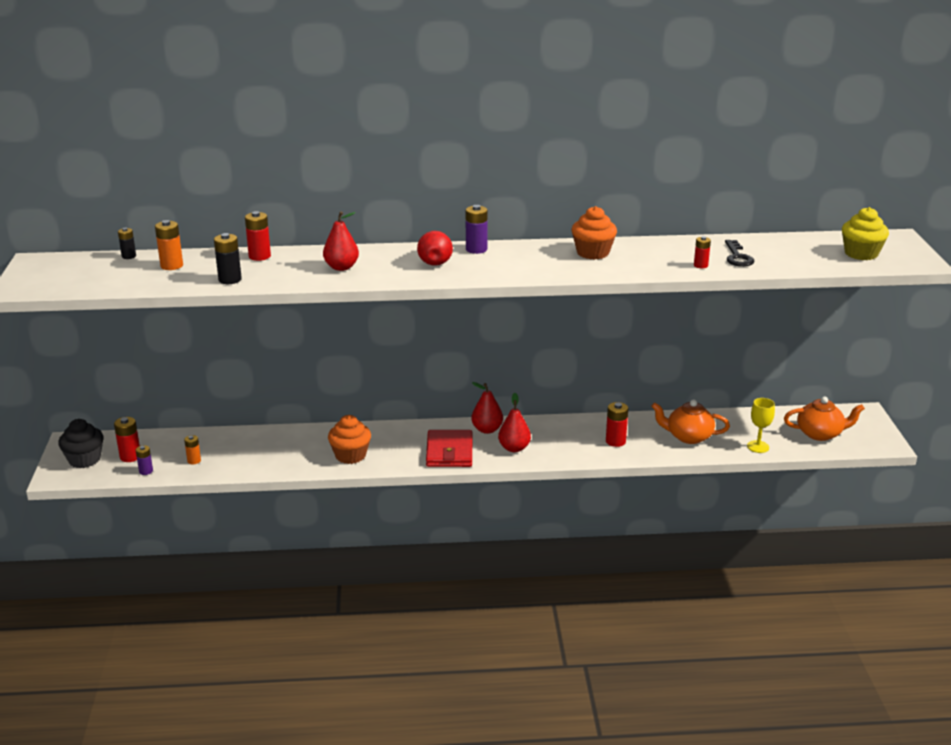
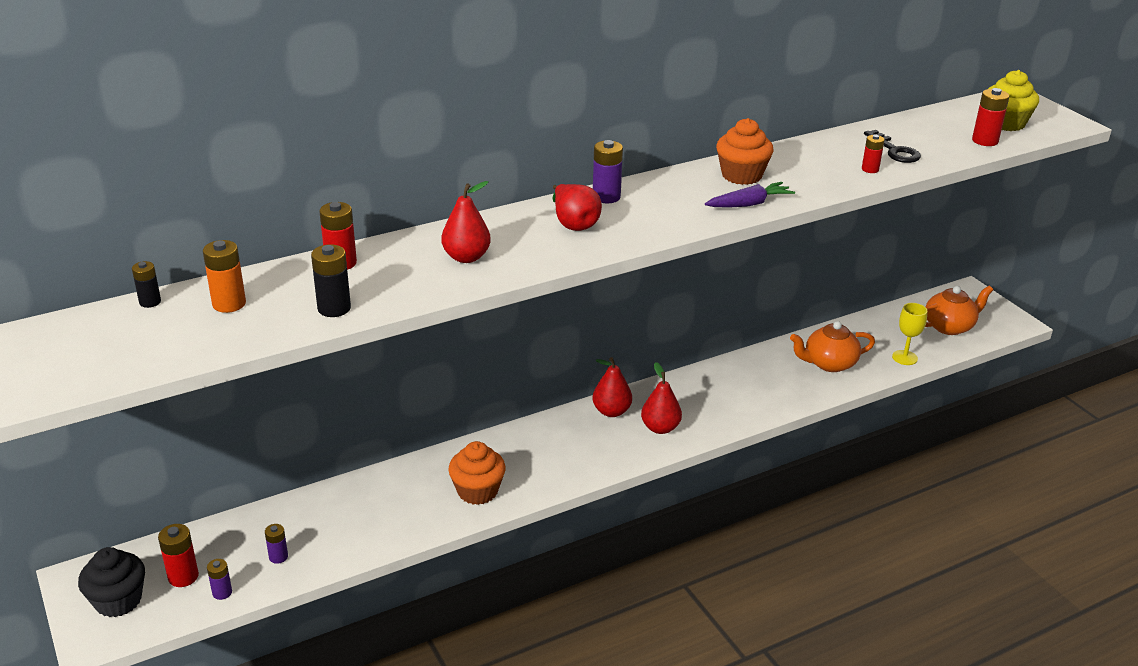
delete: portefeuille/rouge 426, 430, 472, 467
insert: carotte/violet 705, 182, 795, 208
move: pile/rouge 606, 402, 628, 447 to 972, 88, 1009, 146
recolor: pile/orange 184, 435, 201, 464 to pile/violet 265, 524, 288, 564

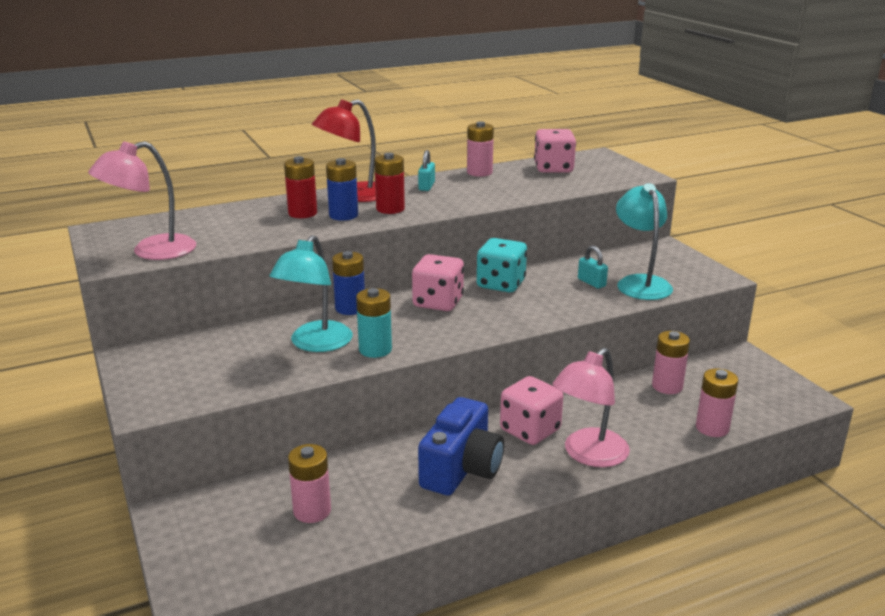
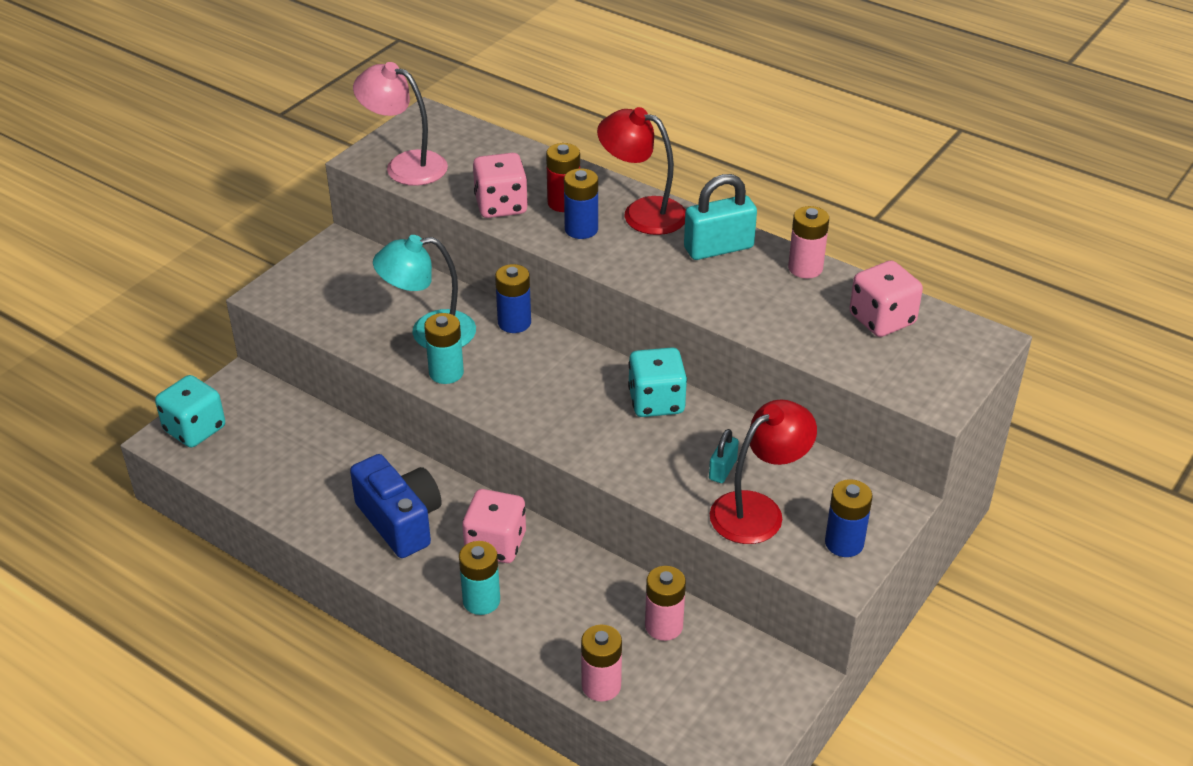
delete: pile/rose 288, 444, 331, 523; pile/rouge 374, 153, 405, 214
insert: dé/turquoise 155, 375, 225, 448; pile/bleu 825, 479, 873, 557
move: dé/rose 412, 254, 464, 311 to 473, 153, 528, 218
replace: lampe/rose 553, 348, 630, 467 to pile/turquoise 459, 541, 500, 615
recolor: lampe/turquoise 616, 183, 673, 300 to lampe/rouge 710, 400, 817, 544
rotate: appareil photo/bleu 418, 397, 504, 496 = 350, 454, 442, 558 120 degrees counterclockwise
resize: cadenas/turquoise 418, 150, 435, 191 = 684, 174, 757, 260 x1.83

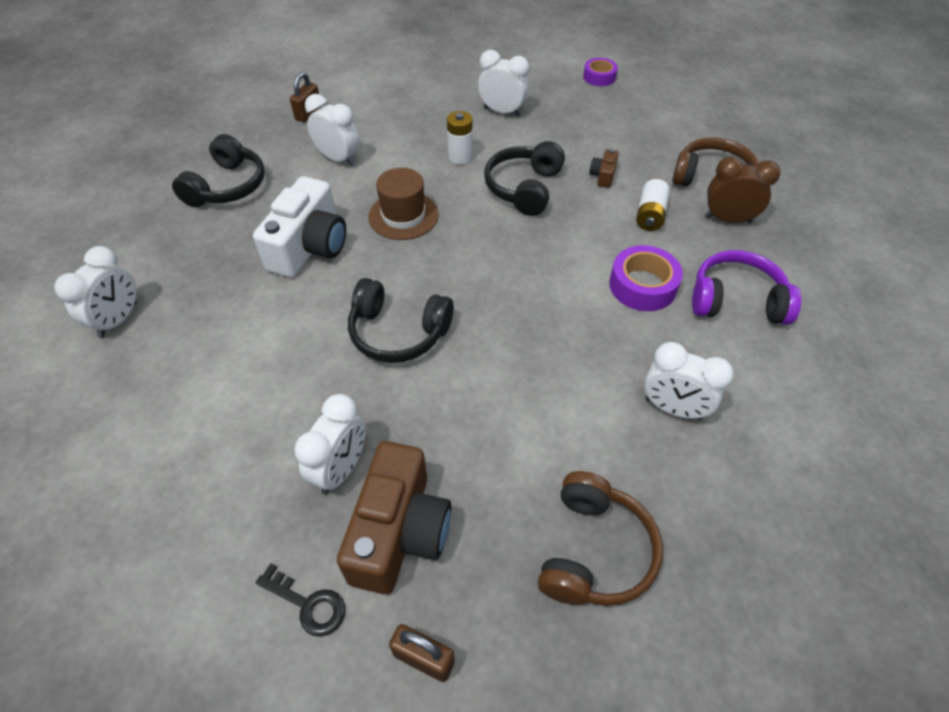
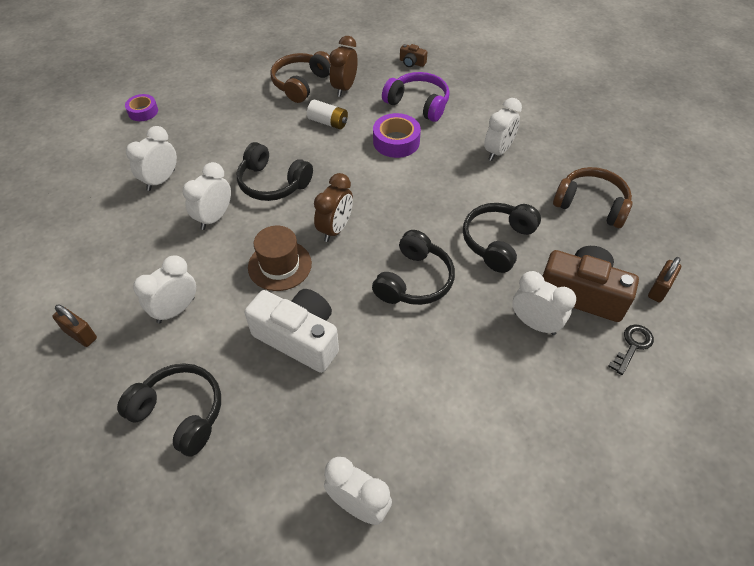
insert: réveil/marron 314, 173, 353, 242; casque audio/noir 463, 203, 541, 273
move: appareil photo/marron 589, 149, 619, 188 to 400, 44, 427, 67
replace: pile/blanc 447, 111, 473, 165 to réveil/blanc 183, 162, 231, 230
rotate: casque audio/violet 692, 250, 801, 325 = 382, 72, 450, 122 105 degrees clockwise

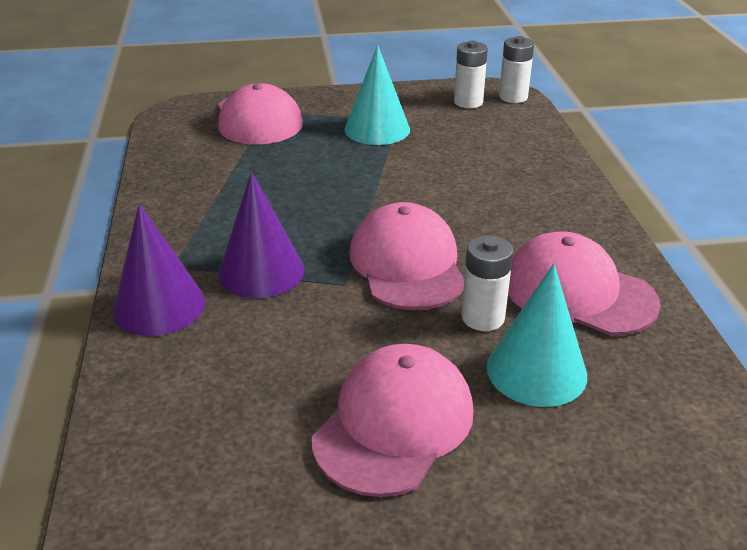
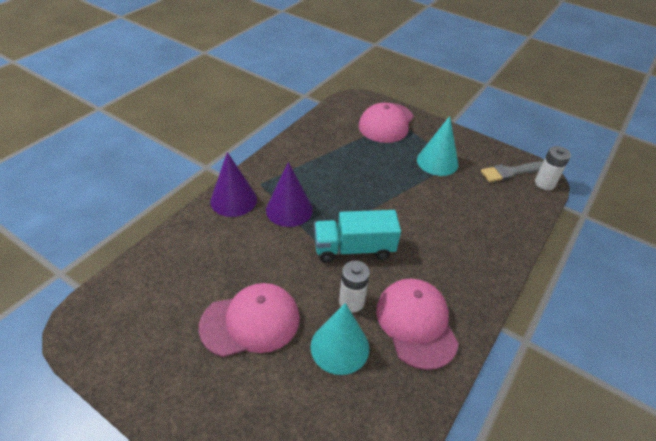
replace: casquette/rose 349, 202, 464, 310 to camion/turquoise 314, 210, 401, 263; pile/blanc 454, 41, 488, 108 to pinceau/gris 481, 161, 543, 182

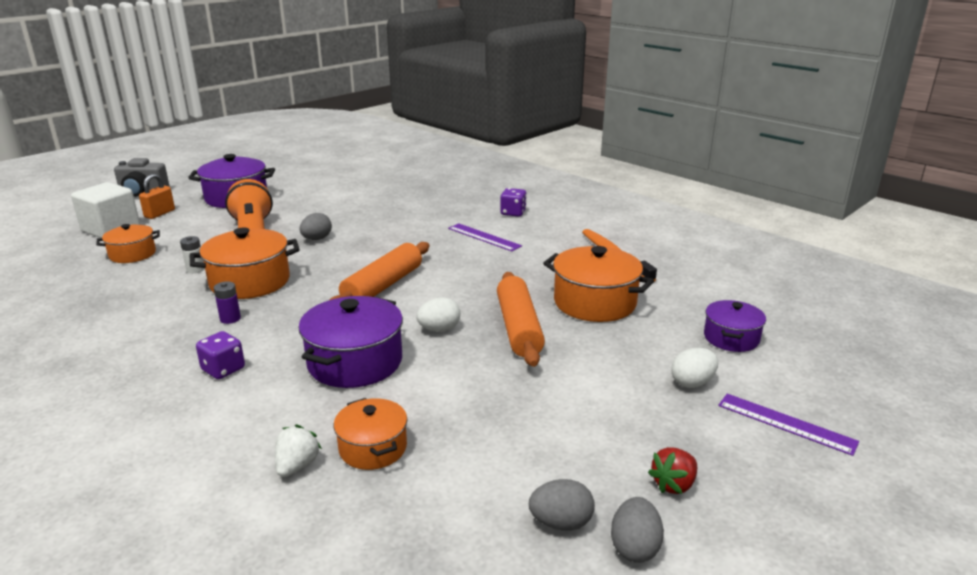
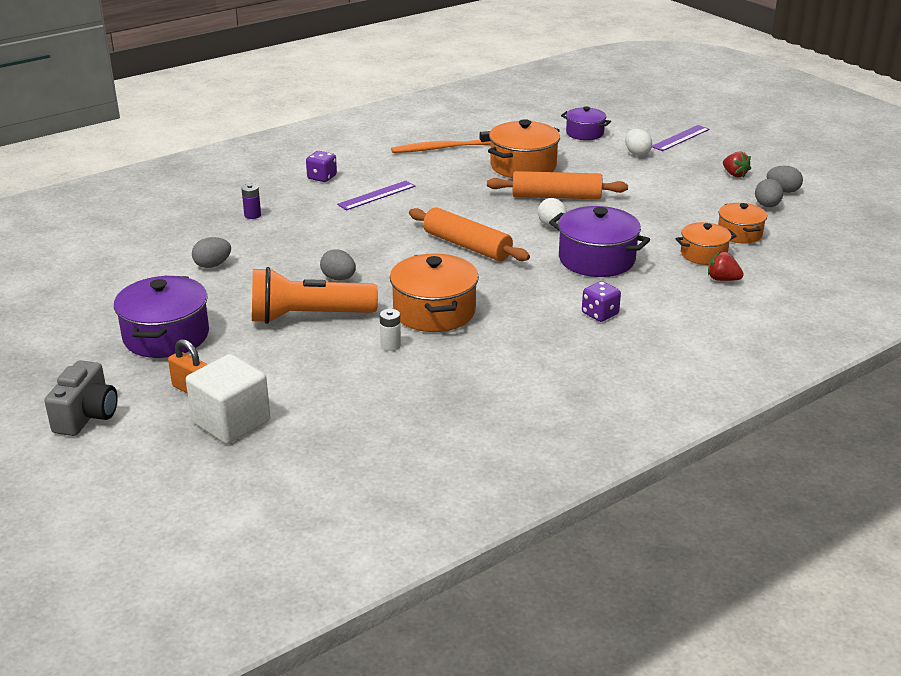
insert: œuf/gris 192, 237, 231, 268
move: pile/violet 214, 281, 241, 324 to 241, 184, 261, 219; marmite/orange 96, 224, 160, 263 to 718, 203, 767, 244
recolor: fraise/blanc 275, 425, 322, 477 to fraise/rouge 708, 251, 744, 281

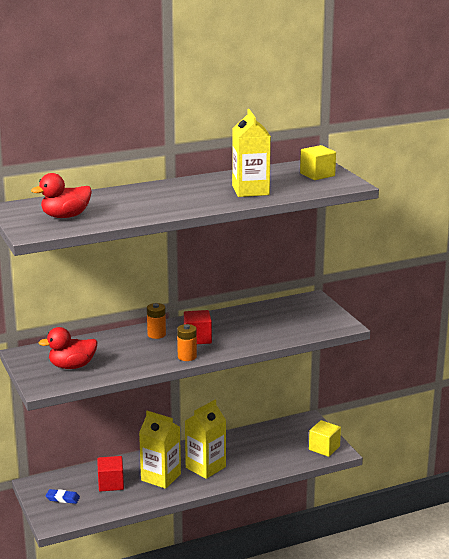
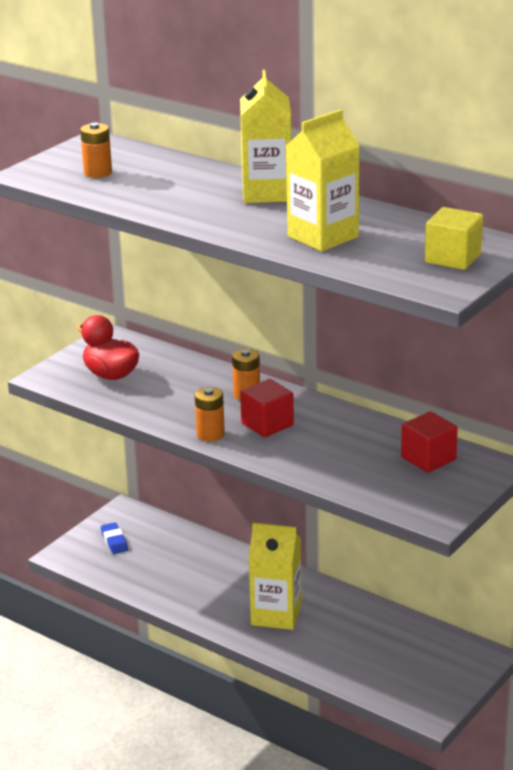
delete: cube/jaune 309, 420, 341, 457
move: brique de lait/jaune 139, 411, 181, 489 to 240, 70, 292, 203; cube/rouge 97, 456, 124, 492 to 401, 411, 458, 473
replace: canard/rouge 31, 173, 92, 218 to pile/orange 80, 123, 112, 178

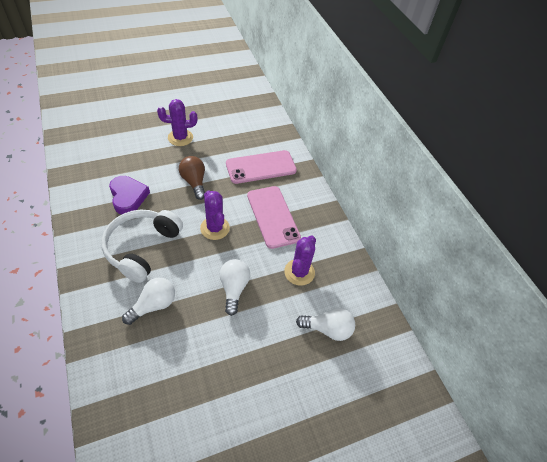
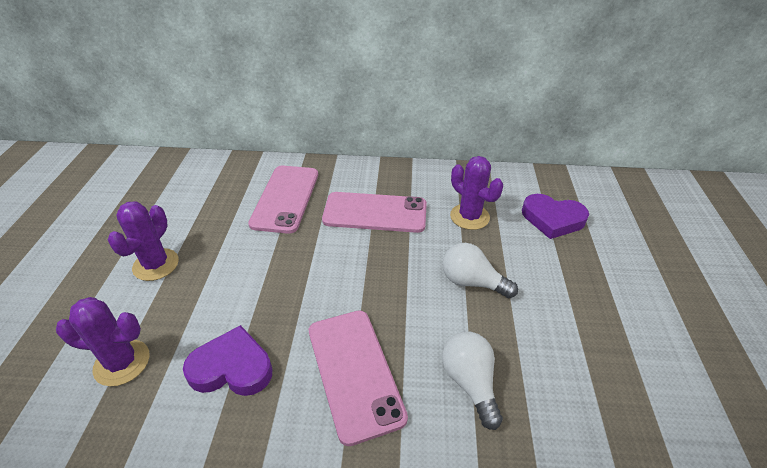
delete: ampoule/marron 179, 156, 205, 200
move: cactus/violet 200, 190, 230, 240 to 56, 297, 149, 386
replace: casque audio/blanc 101, 210, 183, 283 to téléphone/rose 309, 310, 408, 446; ampoule/blanc 296, 308, 355, 341 to cœur/violet 522, 194, 589, 239

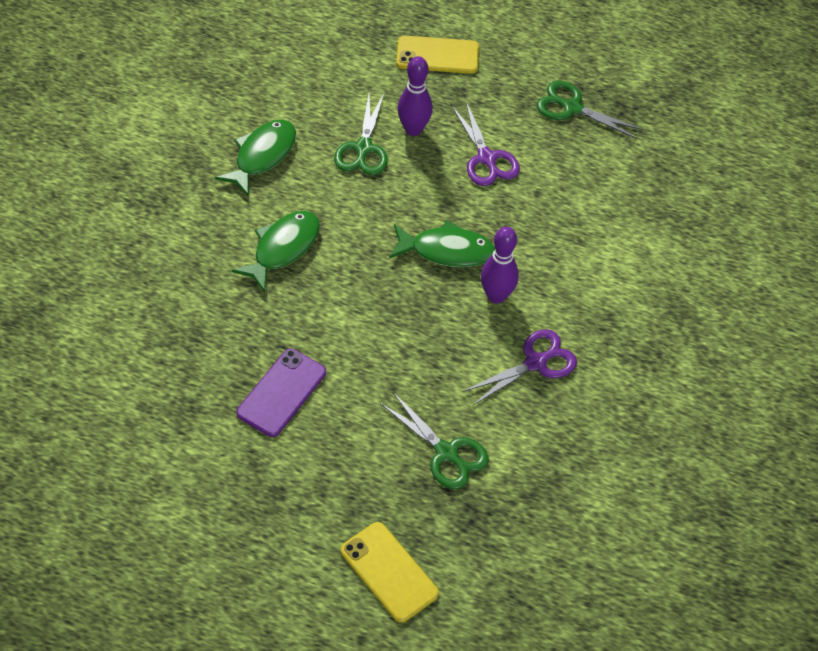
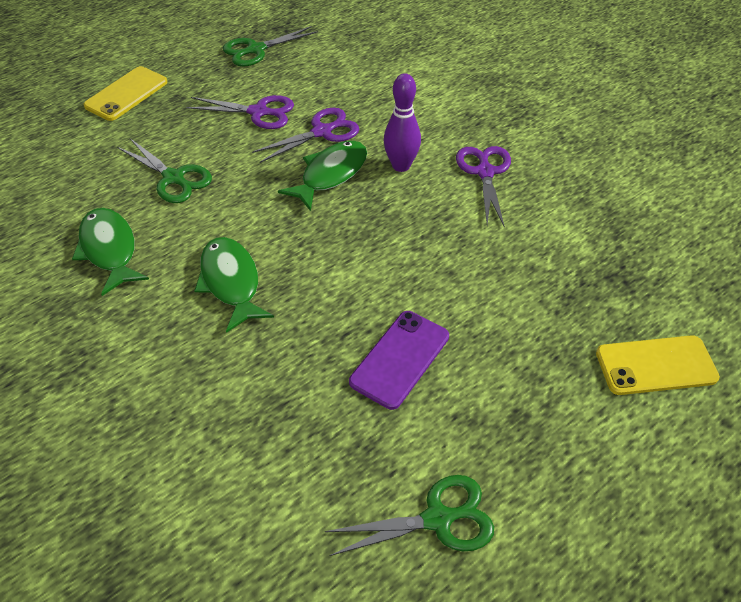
delete: quille/violet 397, 56, 433, 136
insert: ciseaux/violet 252, 108, 359, 163
move: ciseaux/vert 380, 392, 489, 489 to 325, 475, 494, 556
rotate: téléphone/violet 236, 349, 326, 437 = 349, 311, 449, 410 60 degrees clockwise

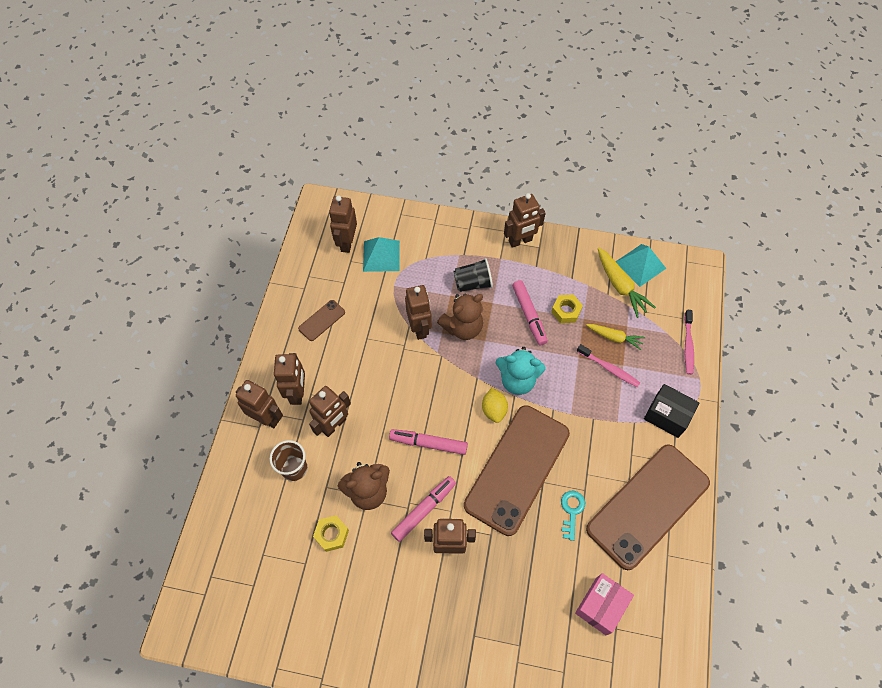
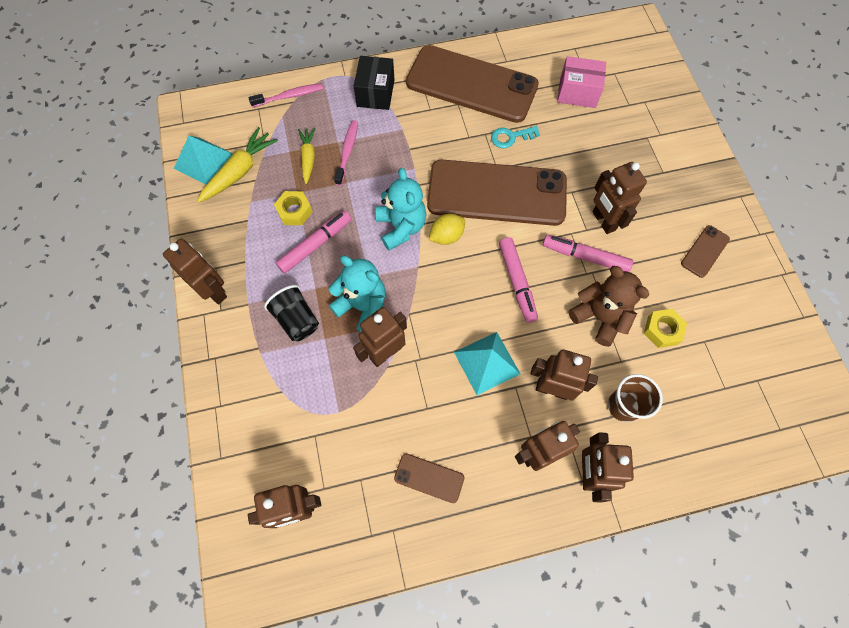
insert: téléphone/marron 681, 225, 730, 278
move: pyramide/turquoise 363, 237, 400, 272 to 454, 332, 520, 395
recolor: ours en peluche/marron 437, 293, 483, 340 to ours en peluche/turquoise 329, 256, 386, 332

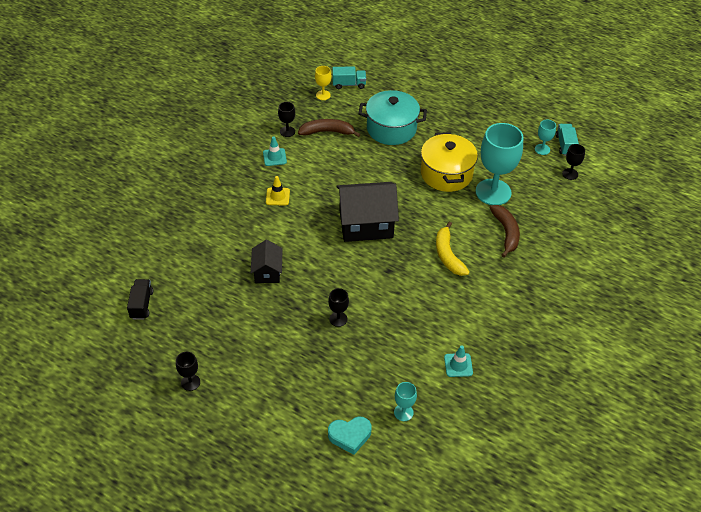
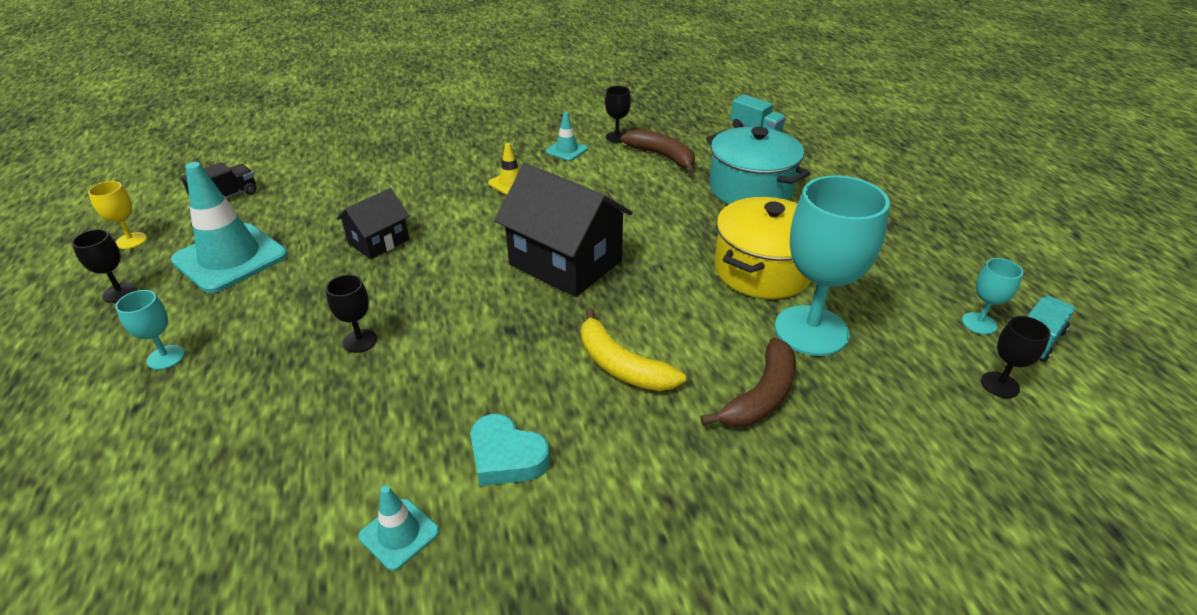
insert: cône de chantier/turquoise 171, 162, 288, 293
move: verre à pied/jaune 315, 66, 331, 100 to 88, 181, 147, 249; verre à pied/turquoise 394, 382, 417, 421 to 115, 290, 185, 370; cœur/turquoise 328, 417, 372, 455 to 470, 414, 550, 486
rotate: banane/jaune 436, 222, 470, 276 = 581, 308, 686, 391 75 degrees counterclockwise

